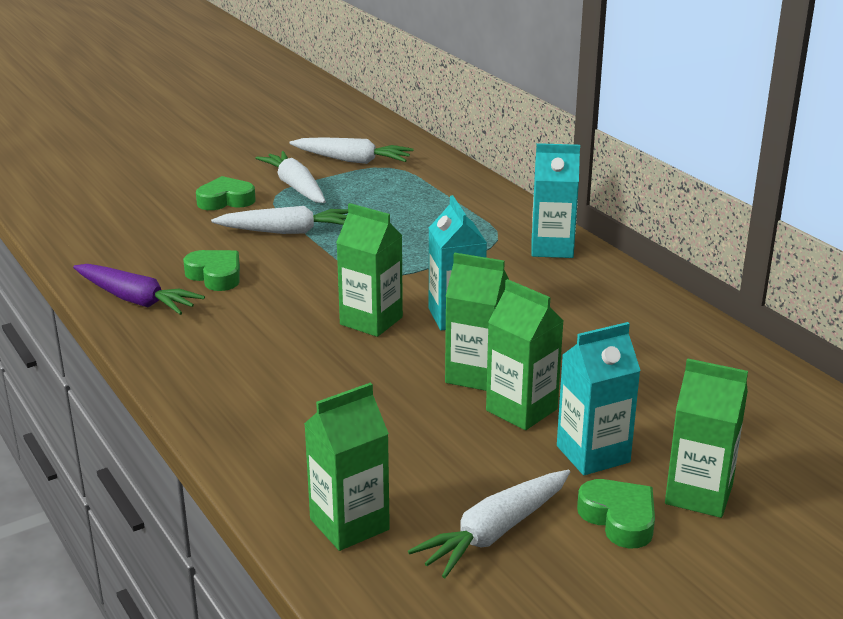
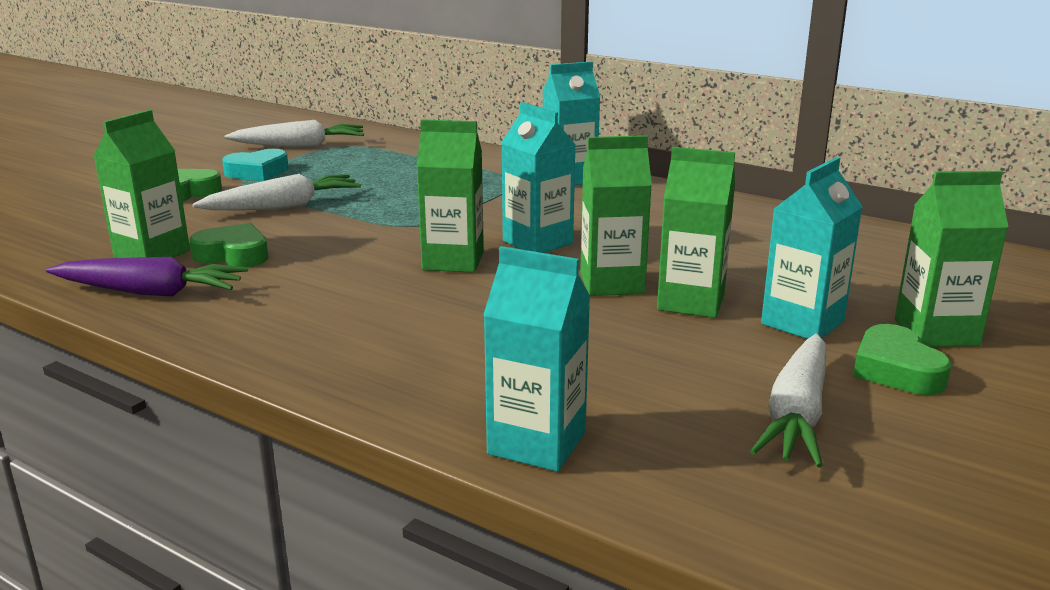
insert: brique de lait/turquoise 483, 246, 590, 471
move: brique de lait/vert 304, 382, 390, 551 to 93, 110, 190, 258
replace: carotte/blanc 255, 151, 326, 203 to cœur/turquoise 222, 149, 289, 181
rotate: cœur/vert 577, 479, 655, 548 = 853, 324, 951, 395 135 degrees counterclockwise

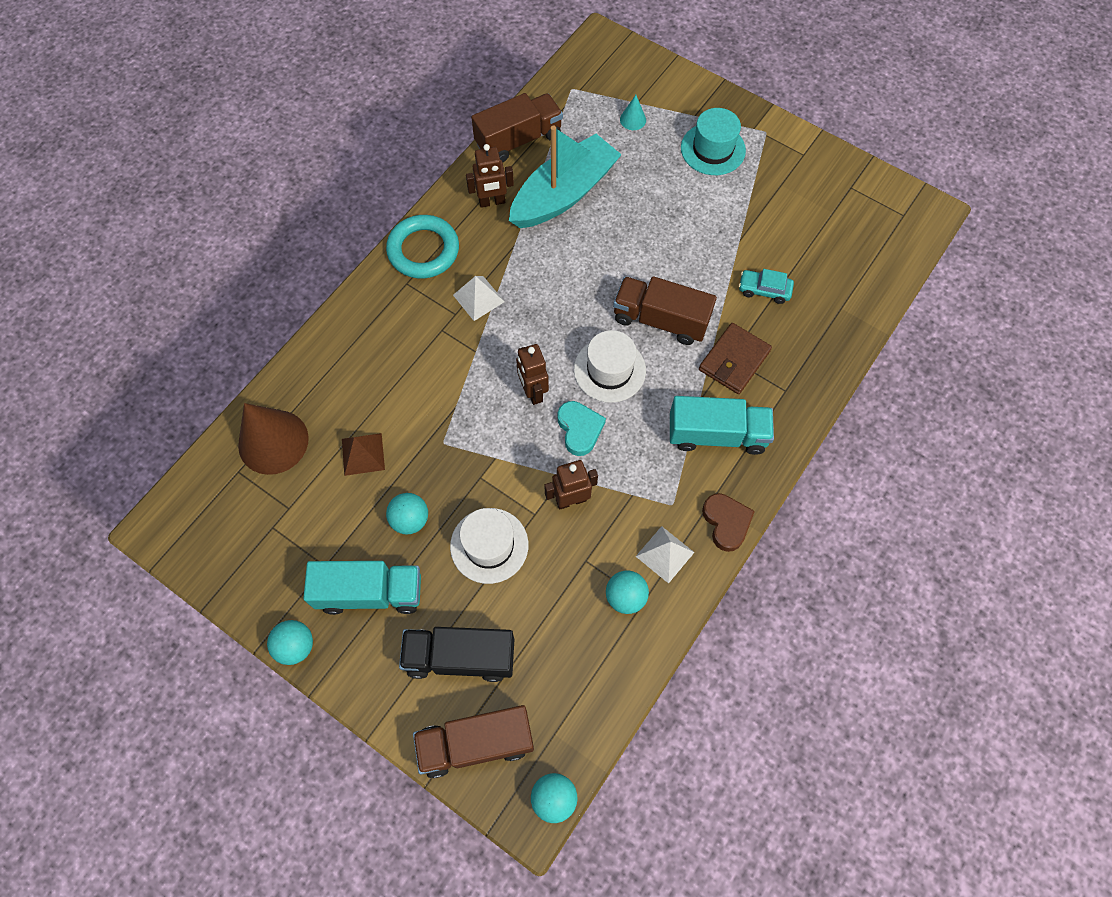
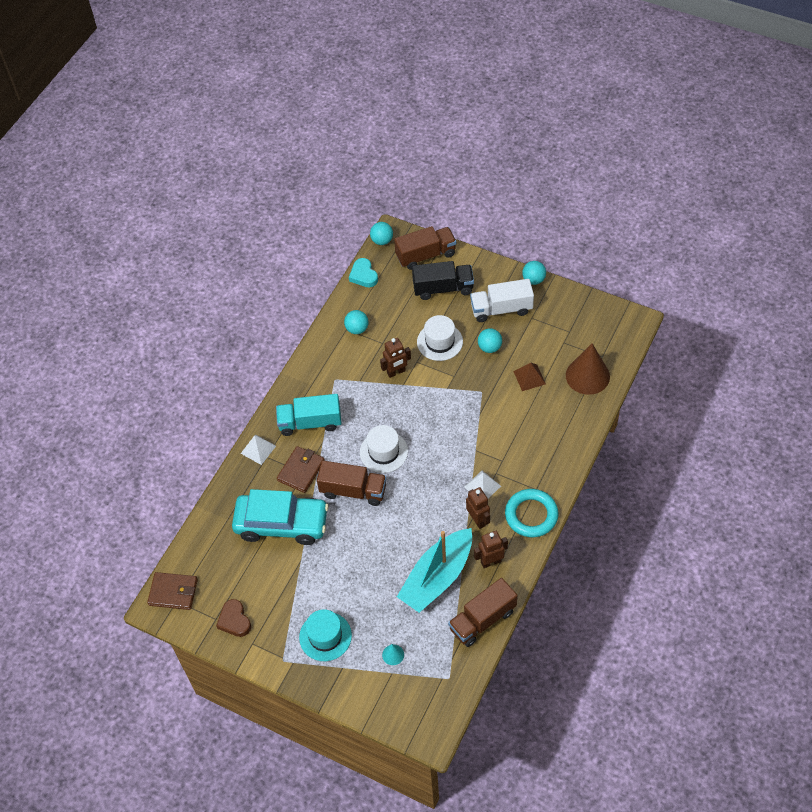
insert: portefeuille/marron 147, 572, 198, 610
move: cœur/marron 702, 493, 755, 552 to 216, 599, 251, 637; pyramide/blanc 636, 526, 695, 584 to 241, 435, 276, 465; cœur/turquoise 558, 401, 606, 456 to 349, 258, 378, 287; robot/marron 516, 344, 549, 405 to 466, 487, 490, 529
recolor: camion/turquoise 303, 561, 421, 615 to camion/blanc 470, 279, 534, 322
resize: voiture/turquoise 739, 269, 794, 304 = 232, 489, 329, 545 x2.45

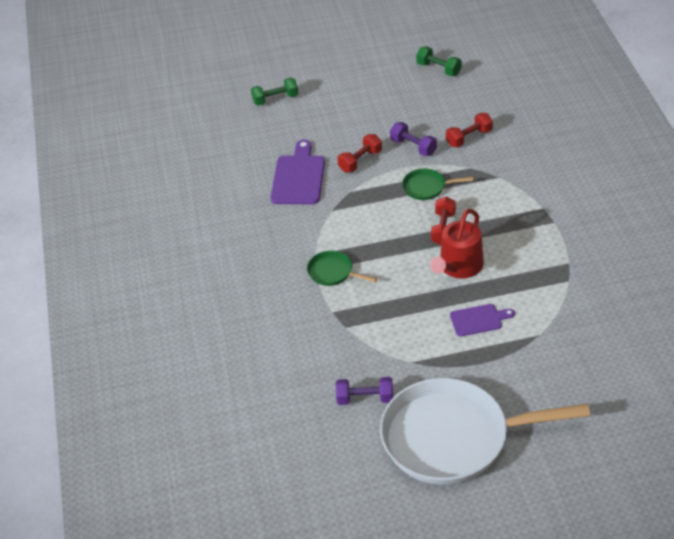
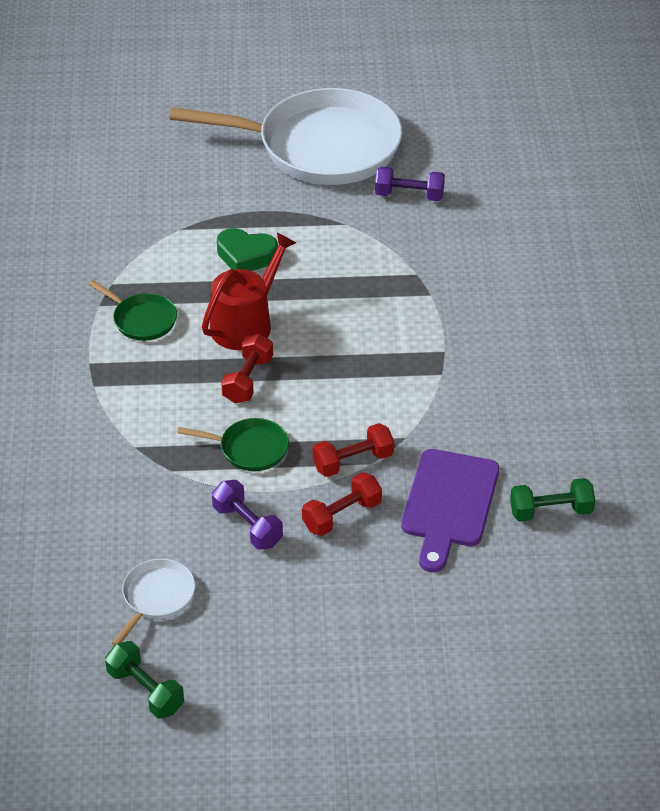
insert: poêle/blanc 112, 559, 195, 645
move: poêle/vert 307, 251, 377, 286 to 88, 280, 177, 341; haltère/rouge 446, 113, 493, 147 to 313, 423, 394, 477; haltère/vert 251, 78, 298, 106 to 510, 478, 595, 522
replace: planche à découper/violet 450, 304, 515, 337 to cœur/vert 217, 228, 278, 271

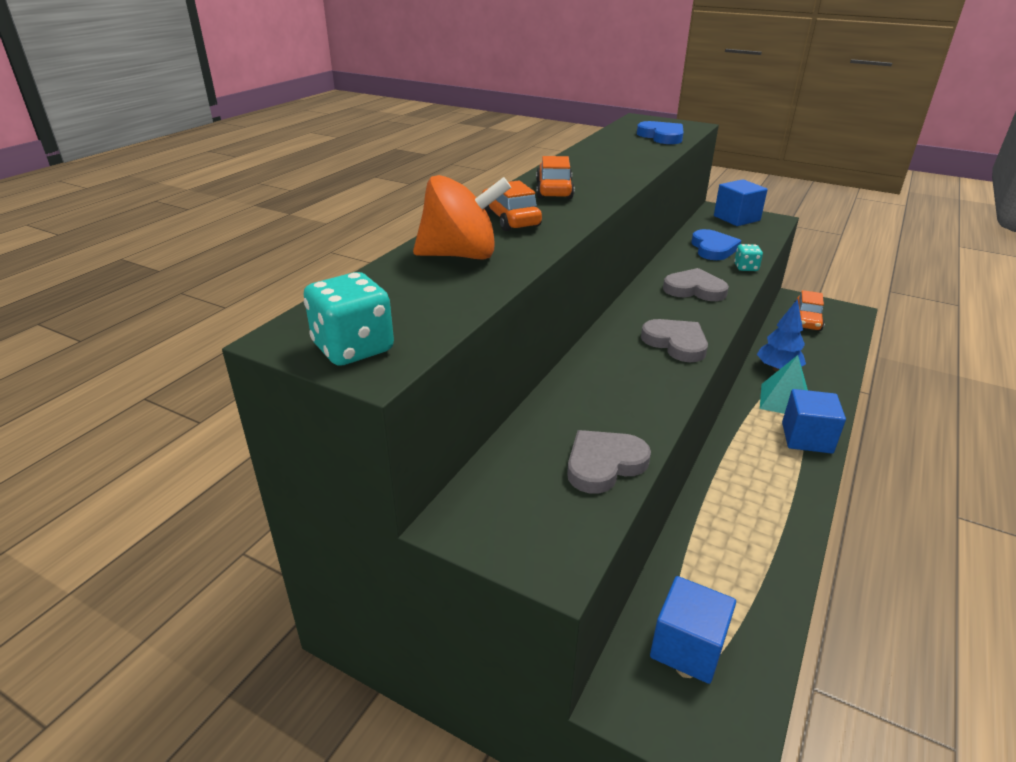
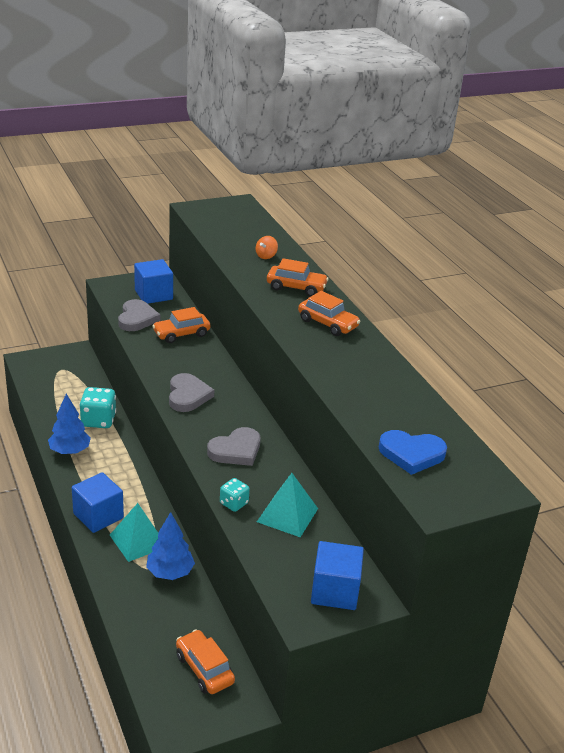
insert: arbre/bleu 48, 394, 91, 454; voiture/orange 152, 307, 210, 343
move: dé/turquoise 304, 272, 394, 366 to 79, 387, 116, 428; cube/bleu 650, 576, 736, 684 to 134, 259, 173, 304
replace: cœur/bleu 691, 229, 741, 260 to pyramide/turquoise 257, 473, 318, 537
rotate: cœur/gris 641, 319, 708, 362 = 169, 373, 214, 412 90 degrees counterclockwise
resize: toupie/orange 413, 175, 511, 260 = 256, 236, 278, 259 x0.42

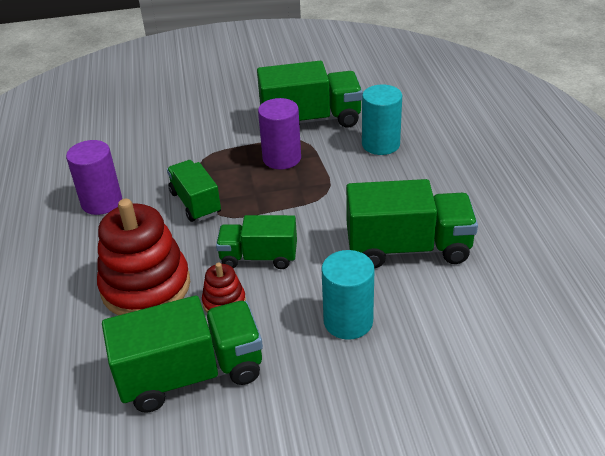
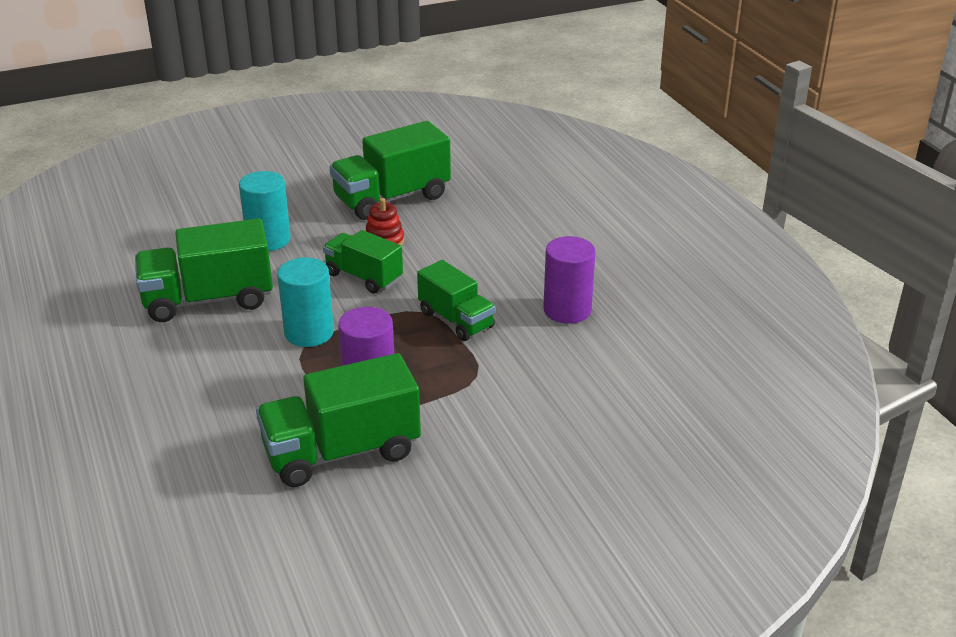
delete: jouet à empiler/rouge 97, 199, 190, 315
move: cylindre/turquoise 362, 84, 402, 155 to 277, 257, 334, 347
rotate: camion/vert 216, 215, 297, 269 = 323, 230, 403, 294 135 degrees counterclockwise

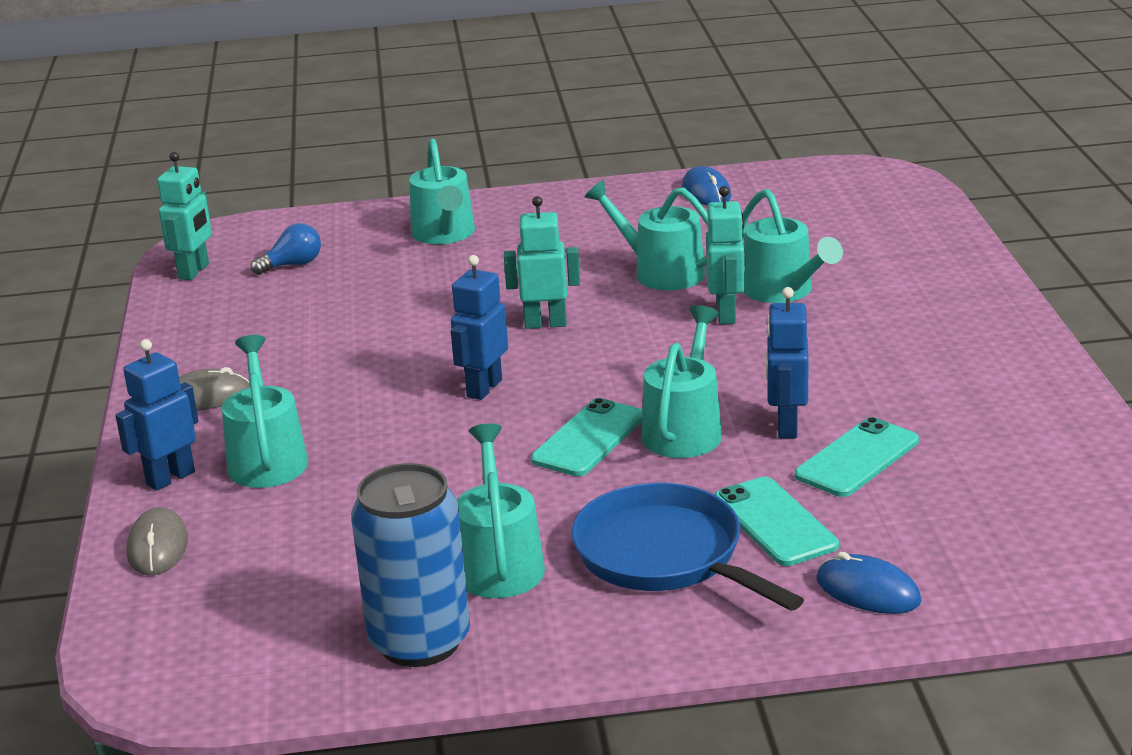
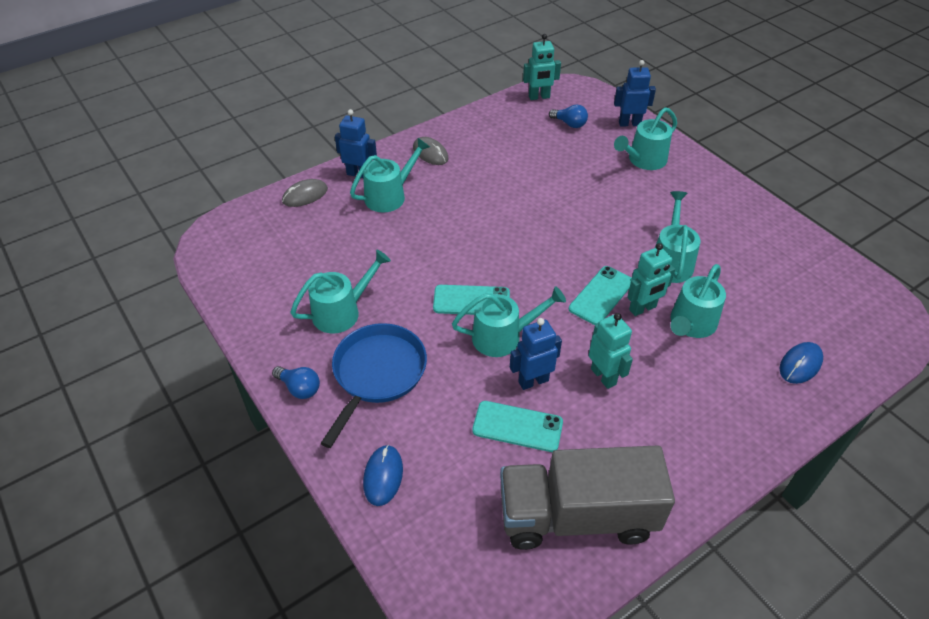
delete: canette/bleu 351, 463, 470, 667
insert: ampoule/bleu 272, 366, 320, 399; camion/gris 500, 445, 675, 550
move: téléphone/turquoise 714, 477, 839, 566 to 569, 266, 632, 325; robot/turquoise 504, 196, 580, 329 to 589, 313, 633, 389; robot/bleu 451, 255, 508, 400 to 614, 60, 656, 126; souris/bleu 682, 166, 731, 206 to 780, 342, 823, 384

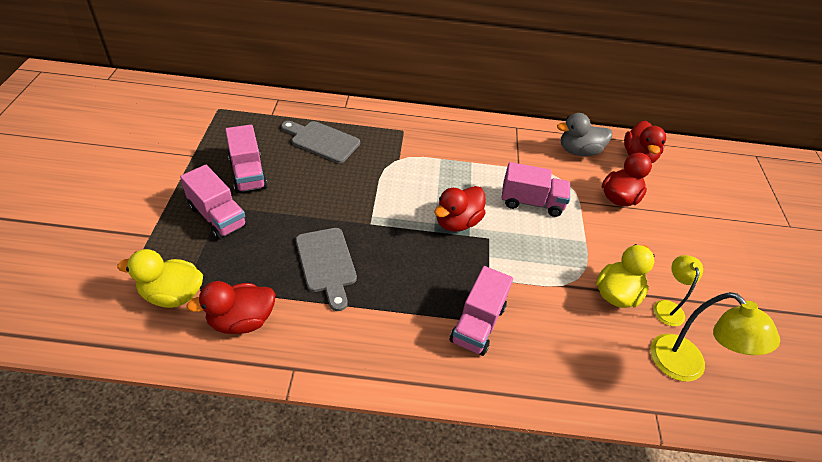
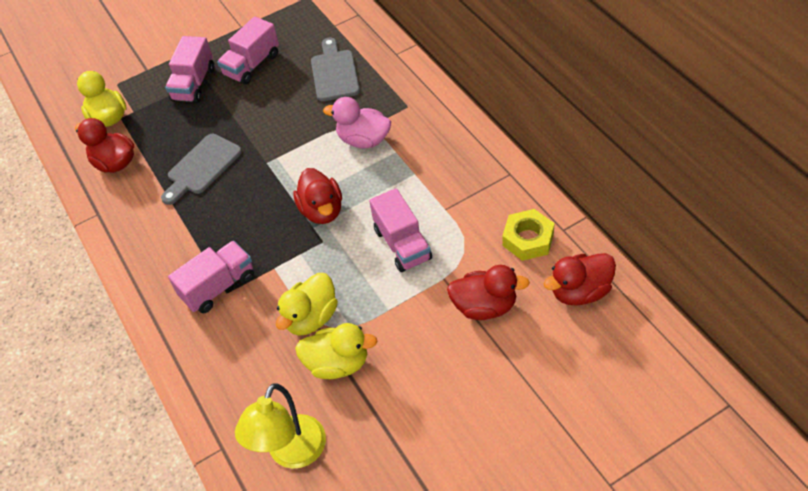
delete: lampe/jaune 654, 255, 703, 326
insert: canard/jaune 276, 273, 338, 336; canard/rose 323, 97, 391, 148
replace: canard/gris 557, 113, 612, 156 to écrou/jaune 502, 209, 555, 261
rotate: camion/rose 450, 266, 513, 356 = 168, 241, 254, 313 150 degrees clockwise; canard/rouge 434, 186, 486, 232 = 293, 168, 342, 224 120 degrees counterclockwise

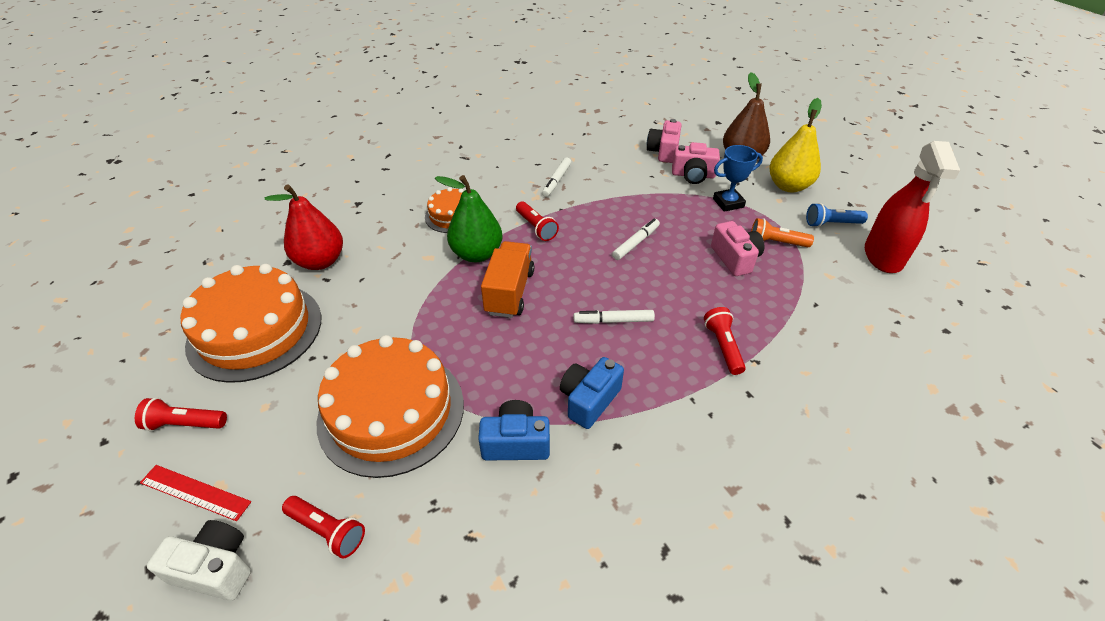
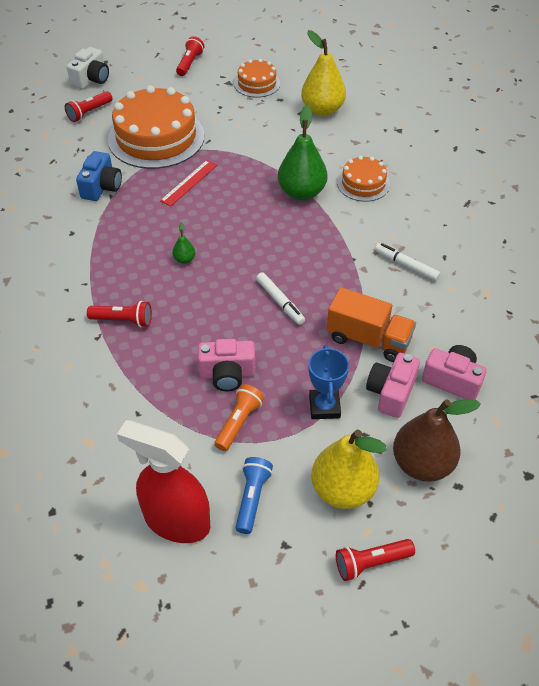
delete: appareil photo/bleu 560, 357, 624, 429
move: règle/rouge 140, 465, 251, 521 to 160, 160, 217, 206; camion/orange 481, 241, 535, 318 to 327, 287, 416, 362; lampe de poche/rouge 516, 202, 559, 241 to 336, 539, 415, 581
replace: feutre/blanc 574, 310, 655, 324 to poire/vert 172, 222, 195, 264
recolor: poire/rouge 265, 184, 343, 270 to poire/jaune 301, 30, 346, 116
resize: gâteau/orange 181, 264, 321, 383 = 234, 59, 280, 97 x0.52

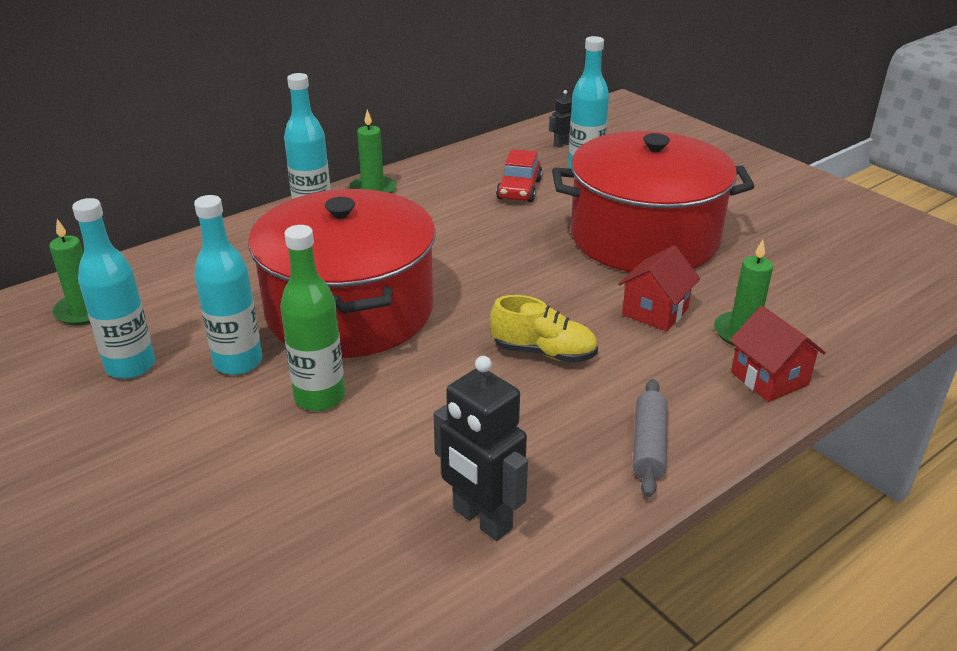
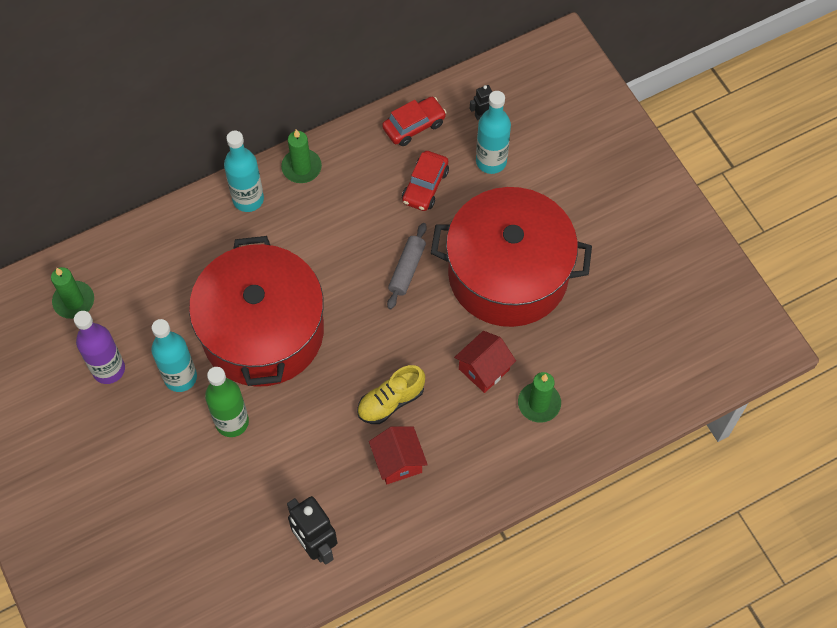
insert: voiture/rouge 382, 97, 447, 146
move: maison/rouge 730, 306, 826, 402 to 369, 426, 428, 484; rouleau à pâtisserie/gris 633, 379, 667, 497 to 387, 223, 427, 309
recolor: bouteille/turquoise 72, 198, 155, 379 to bouteille/violet 74, 311, 125, 384
rotate: chaussure/jaune 490, 295, 598, 363 = 357, 365, 425, 424 120 degrees clockwise

